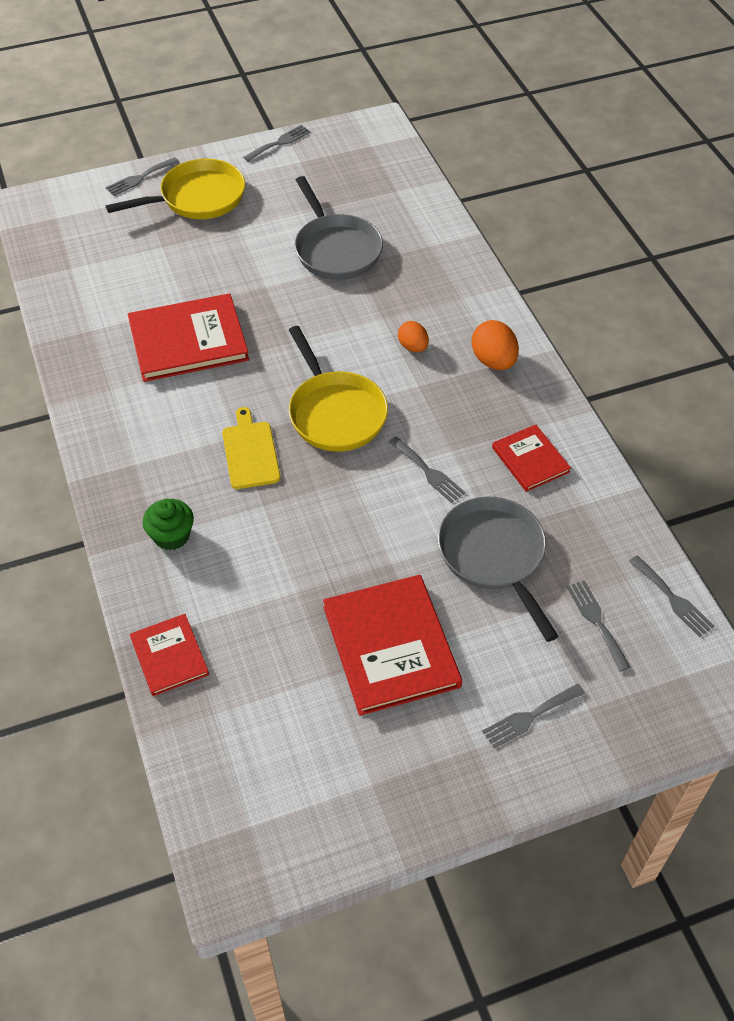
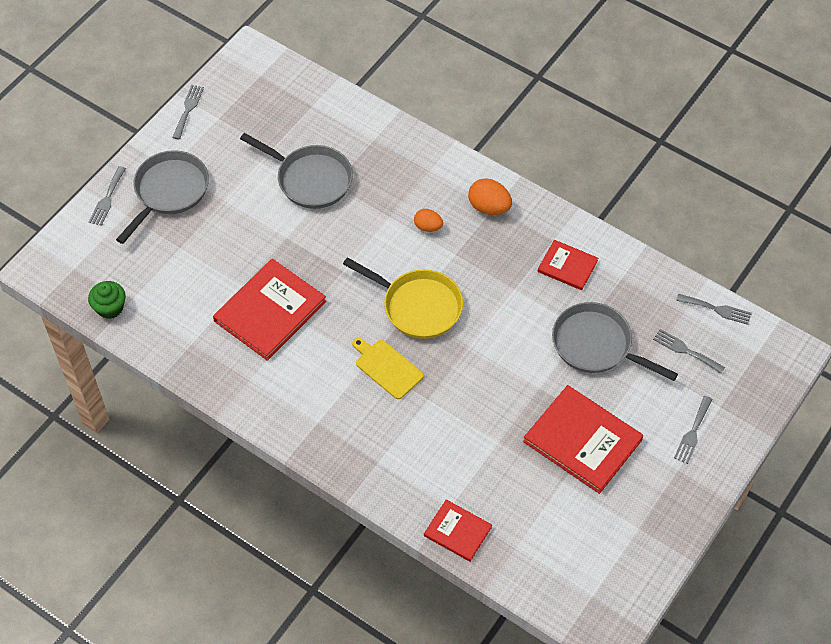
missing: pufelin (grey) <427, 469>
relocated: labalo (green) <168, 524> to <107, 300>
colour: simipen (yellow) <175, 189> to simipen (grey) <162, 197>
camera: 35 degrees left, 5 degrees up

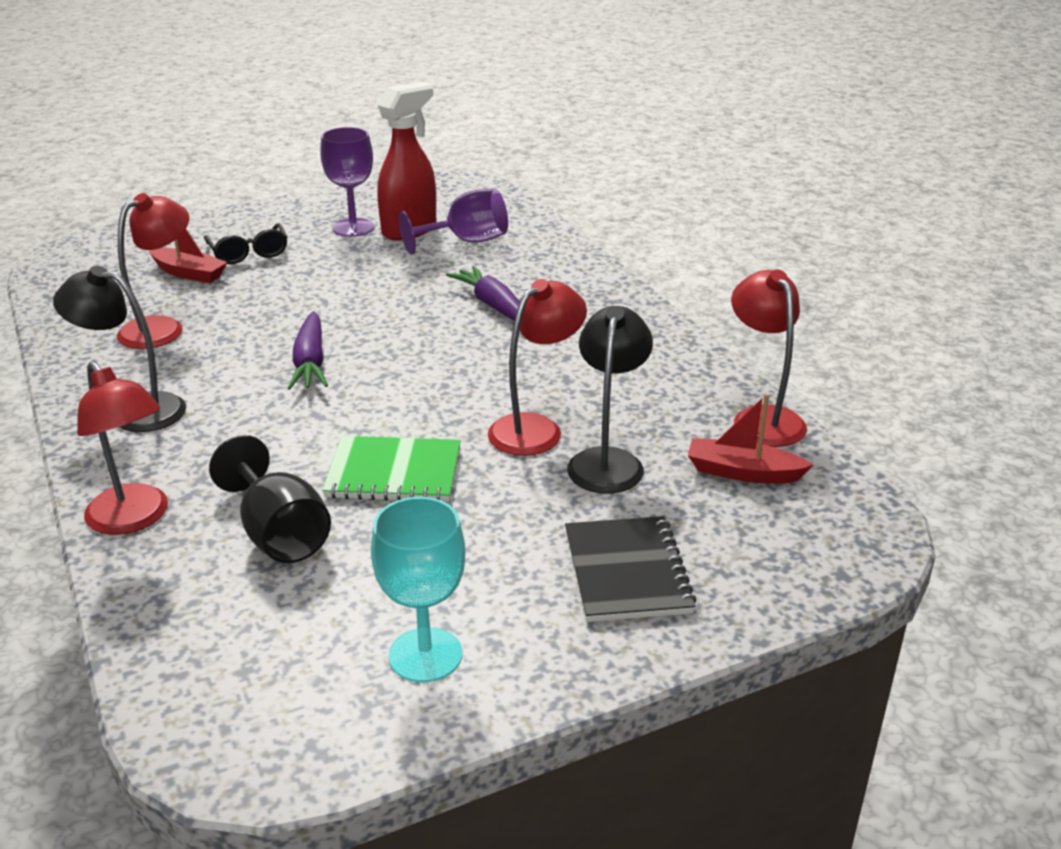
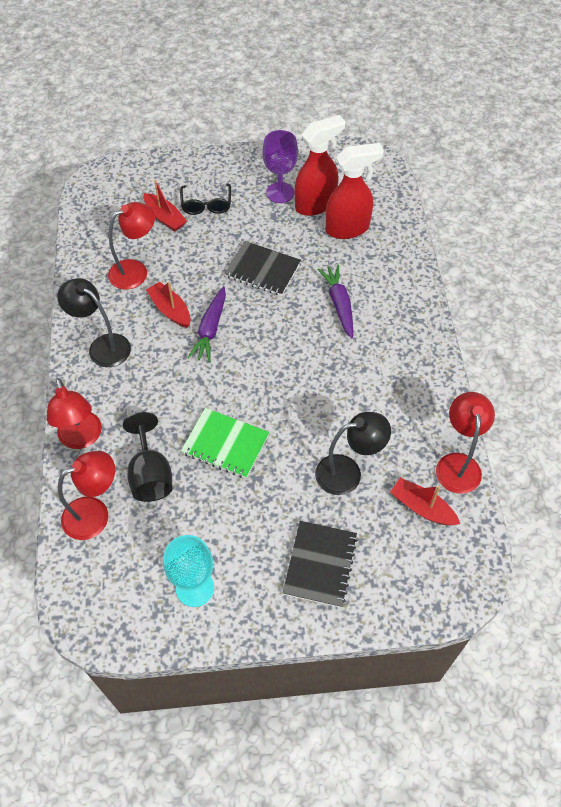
appeared: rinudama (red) <168, 304>; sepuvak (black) <262, 268>
relocated: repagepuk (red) <537, 367> to <86, 495>
exchanged: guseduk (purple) <453, 221> to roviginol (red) <354, 191>
spun: repagepuk (black) <610, 400> = <353, 453> 45 degrees clockwise
camera: 20 degrees right, 25 degrees up

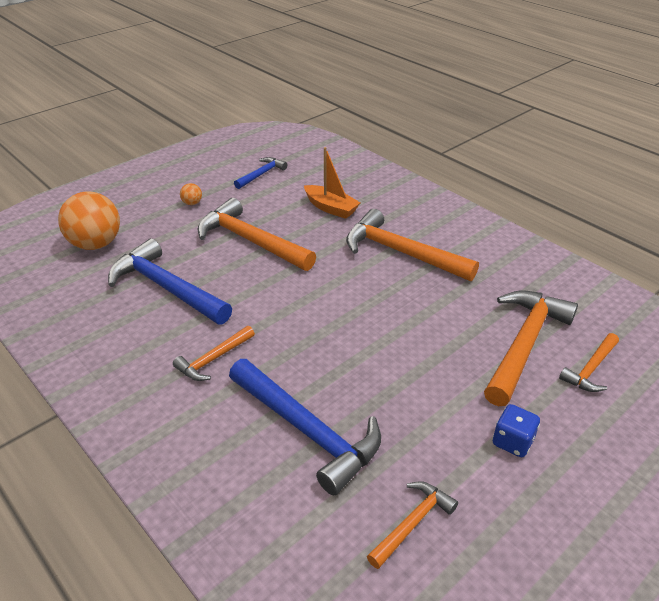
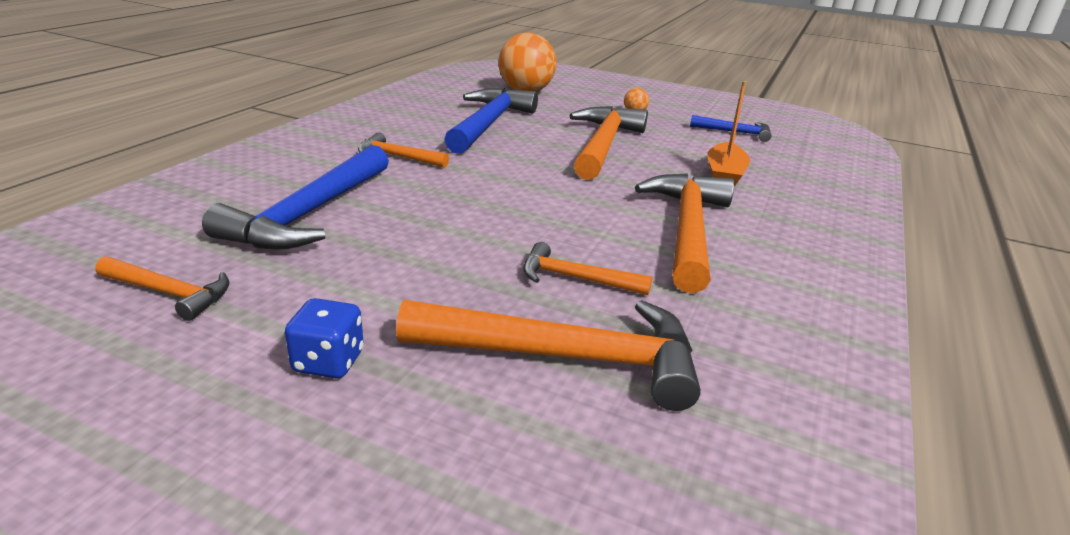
relocated: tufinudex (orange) <589, 362> to <587, 268>
camera: 65 degrees right, 10 degrees down

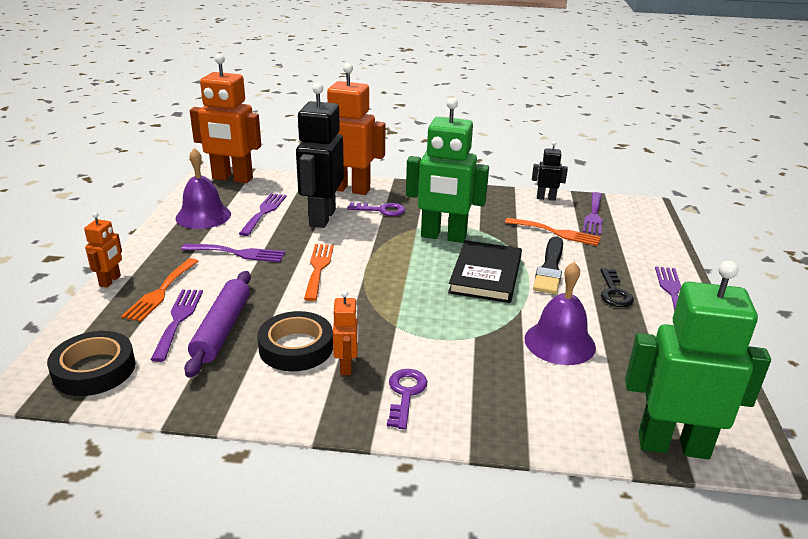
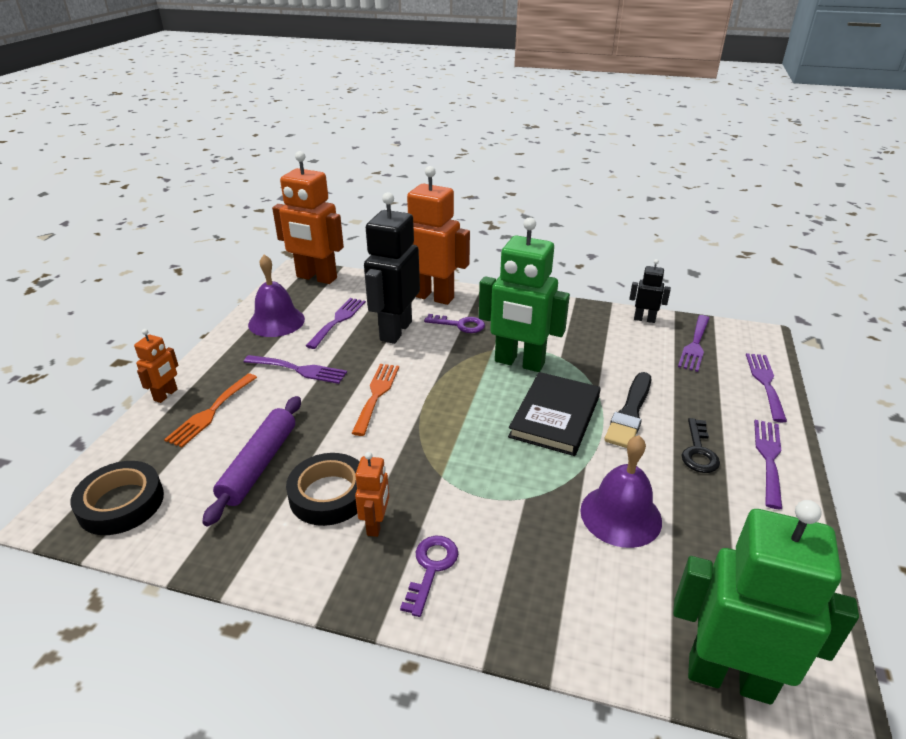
missing: pufelin (orange) <553, 232>
relocated: pufelin (purple) <176, 326> to <766, 387>
camera: 10 degrees right, 5 degrees up

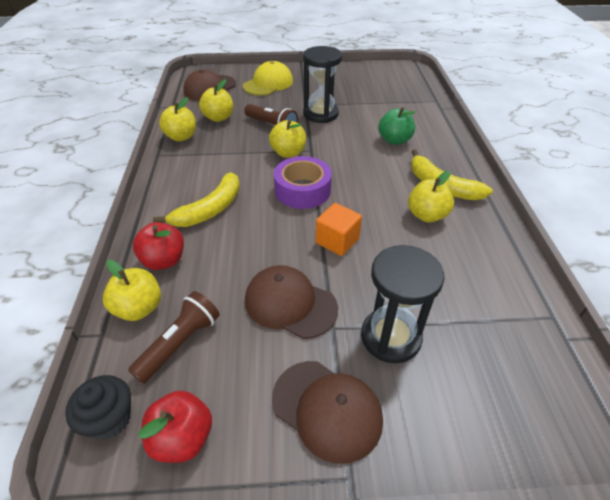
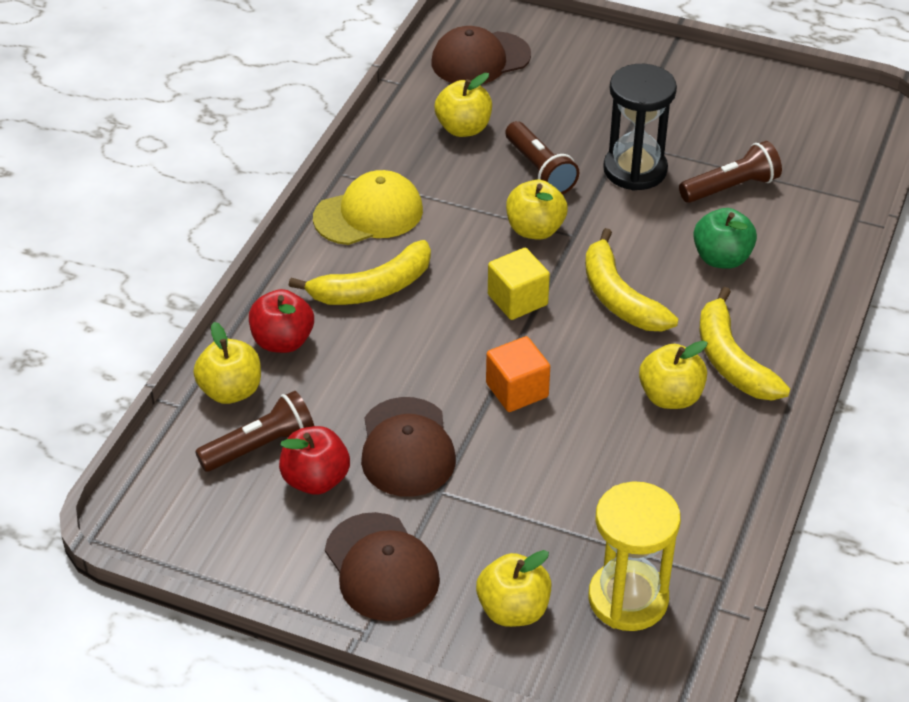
missing: labalo (black) <98, 407>; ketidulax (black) <403, 304>
appeared: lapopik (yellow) <631, 279>; ketidulax (yellow) <634, 556>; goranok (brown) <730, 172>
relocated: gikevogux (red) <175, 426> to <314, 460>; gikevogux (yellow) <177, 119> to <514, 588>; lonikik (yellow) <268, 78> to <368, 207>
exchanged: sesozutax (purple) <303, 182> to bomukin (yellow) <519, 284>
spun: lonikik (brown) <291, 302> = <408, 447> 150 degrees counterclockwise
camera: 25 degrees right, 0 degrees up

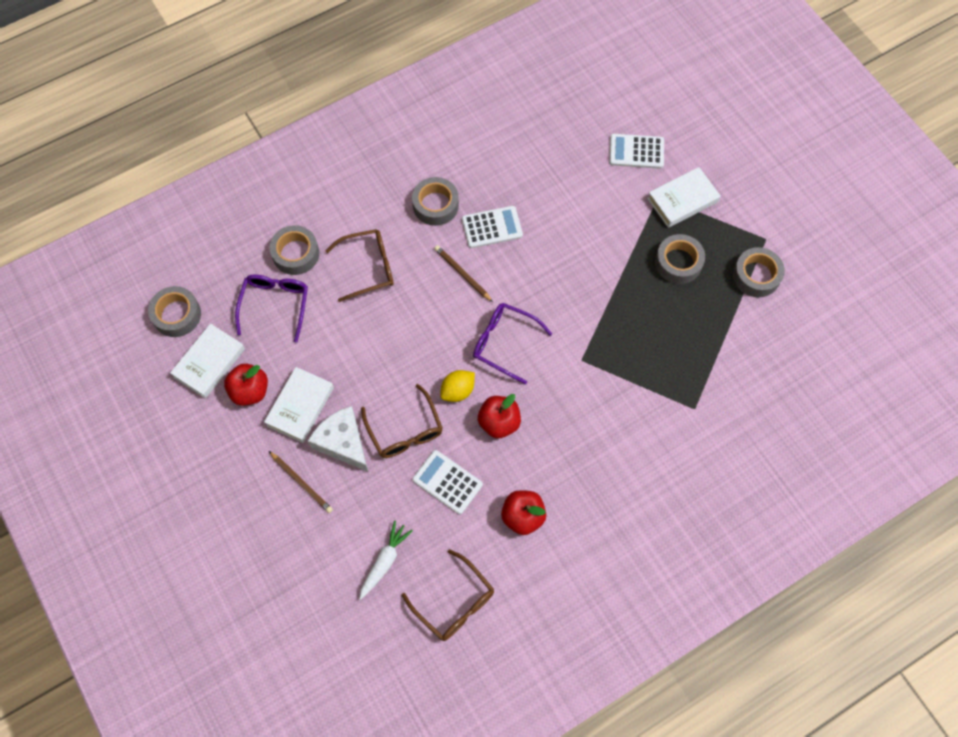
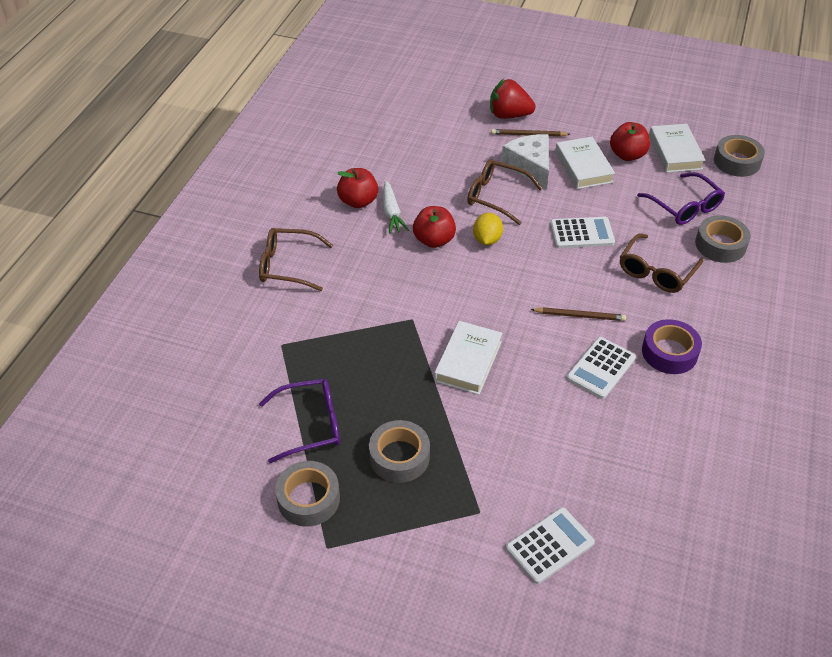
appeared: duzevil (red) <513, 99>
relocated: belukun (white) <386, 560> to <396, 207>; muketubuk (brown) <448, 595> to <296, 259>; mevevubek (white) <447, 482> to <582, 232>; muketubuk (purple) <512, 343> to <299, 421>; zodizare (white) <684, 197> to <468, 358>
colour: sesozutax (grey) <435, 201> to sesozutax (purple) <672, 346>
spun: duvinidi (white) <338, 439> = <525, 161> 120 degrees counterclockwise
camera: 140 degrees right, 20 degrees down

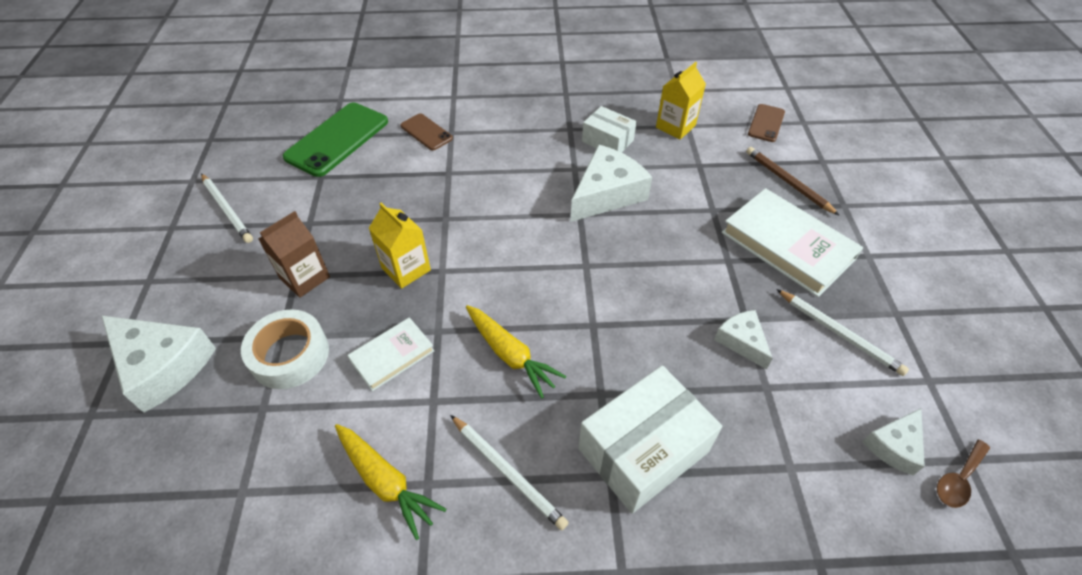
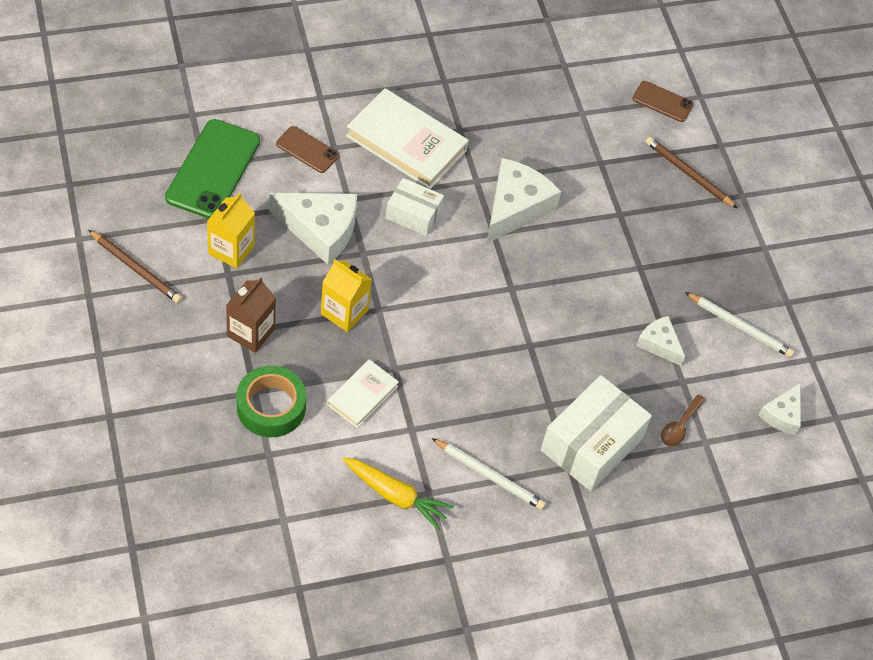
missing: belukun (yellow) <516, 352>
relocated: duvinidi (white) <158, 364> to <313, 229>; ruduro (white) <609, 129> to <415, 207>; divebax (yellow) <681, 101> to <231, 231>; zodizare (white) <792, 242> to <407, 138>; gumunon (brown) <963, 474> to <683, 420>
colour: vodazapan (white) <227, 208> to vodazapan (brown) <135, 266>; sesozutax (white) <285, 349> to sesozutax (green) <272, 401>
spun: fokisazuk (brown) <766, 123> = <663, 101> 75 degrees counterclockwise
camera: 20 degrees left, 5 degrees up

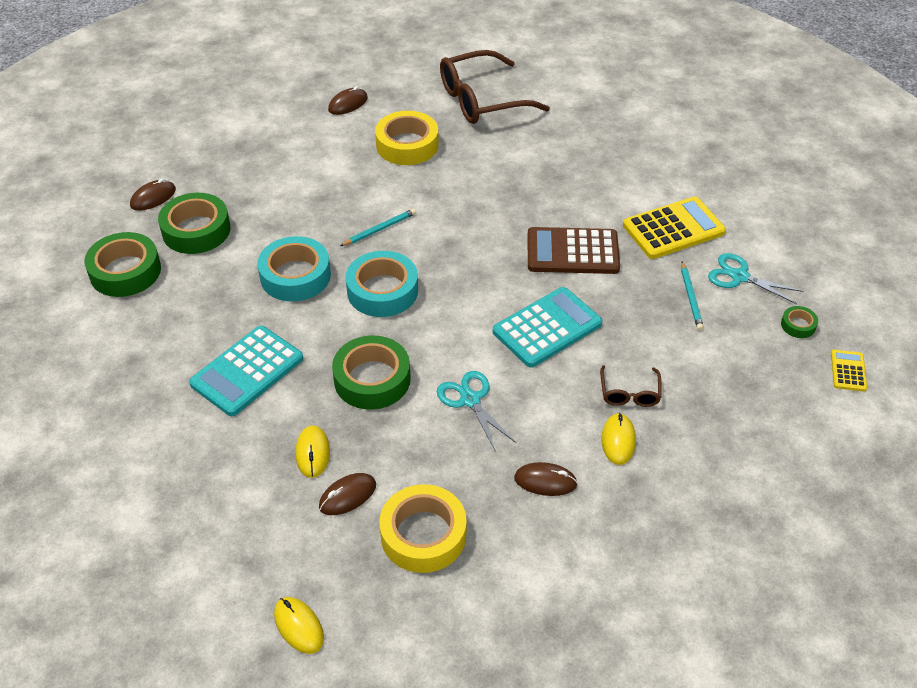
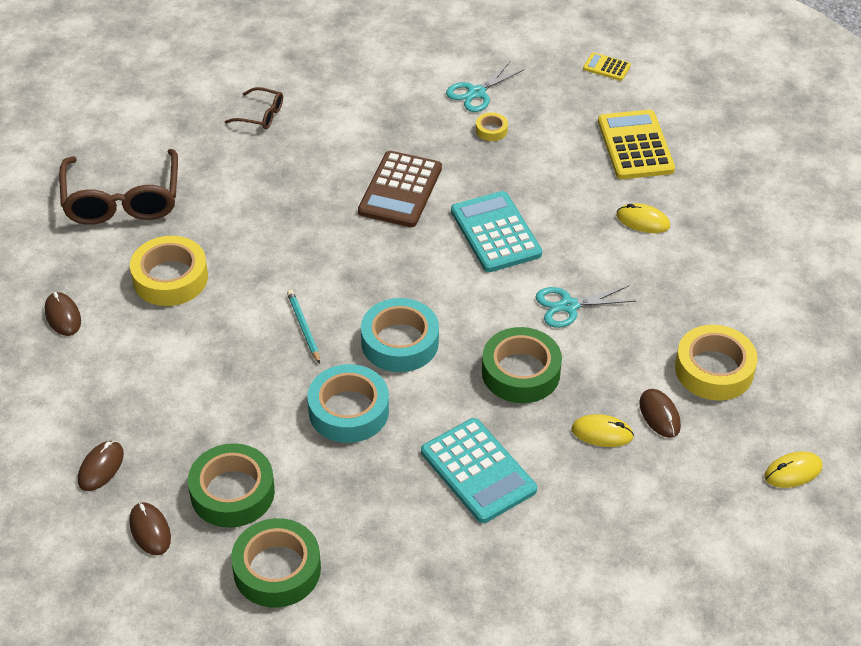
missing: sesozutax (green) <799, 322>
relocated: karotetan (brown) <546, 479> to <101, 466>; muketubuk (brown) <630, 386> to <254, 108>; mevevubek (yellow) <674, 228> to <636, 144>
exchanged: vodazapan (turquoise) <692, 296> to sesozutax (yellow) <492, 126>
camera: 75 degrees left, 0 degrees up

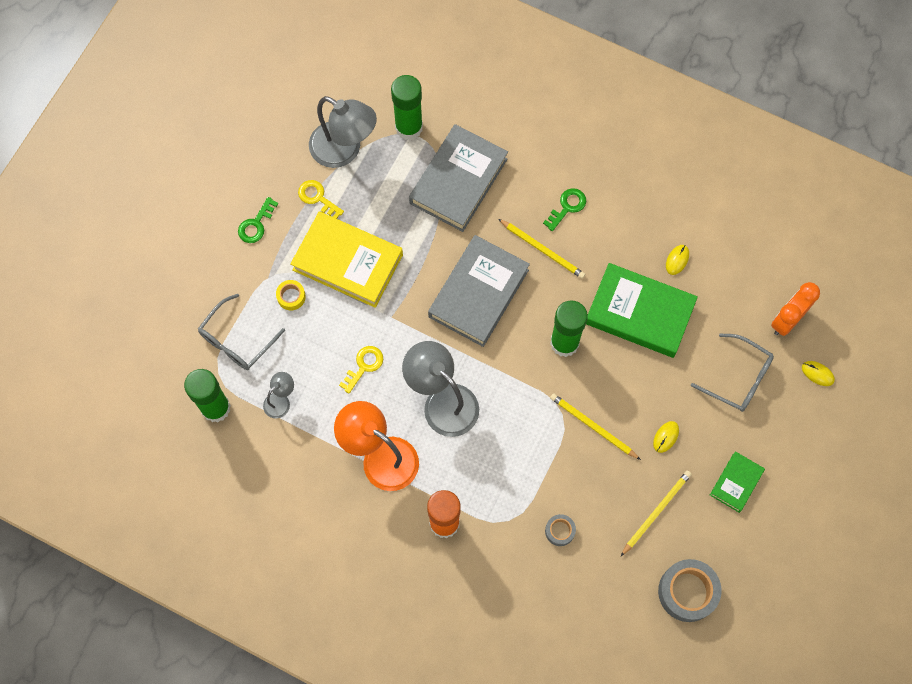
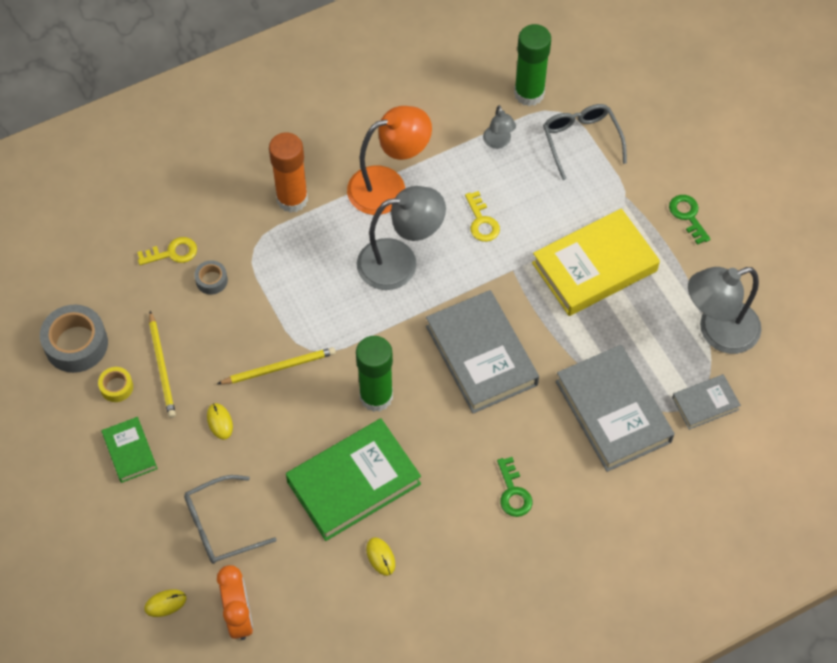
missing: vodazapan (yellow) <541, 249>
relocated: sesozutax (yellow) <291, 295> to <115, 384>; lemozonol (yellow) <321, 199> to <167, 251>
exchanged: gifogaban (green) <407, 107> to zodizare (grey) <706, 402>
camera: 125 degrees right, 10 degrees down

